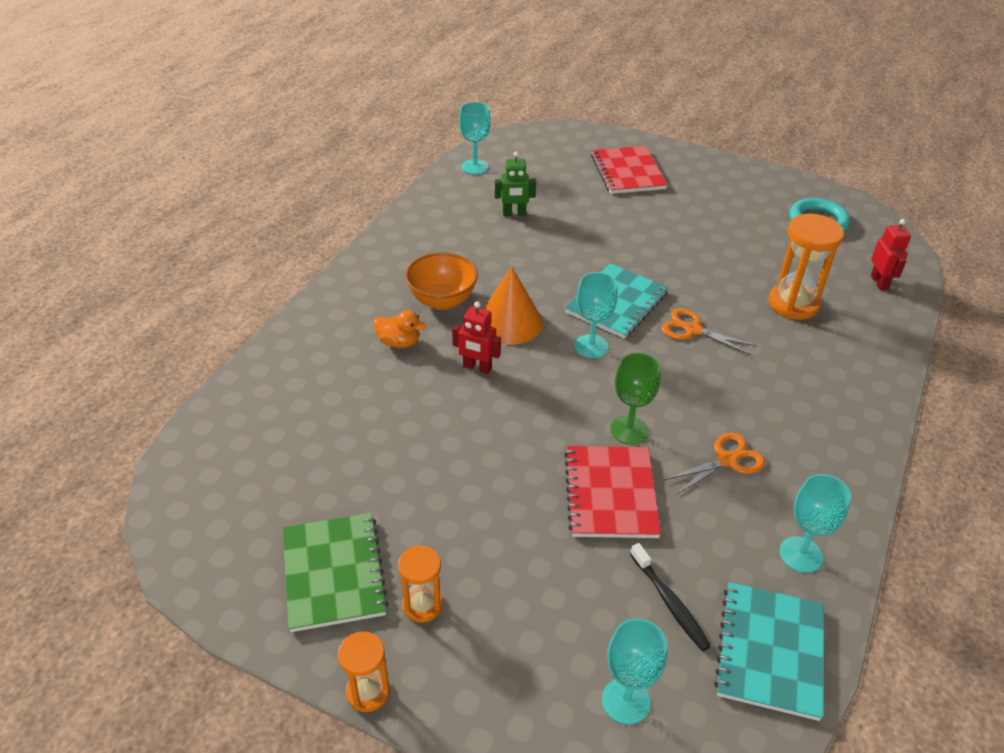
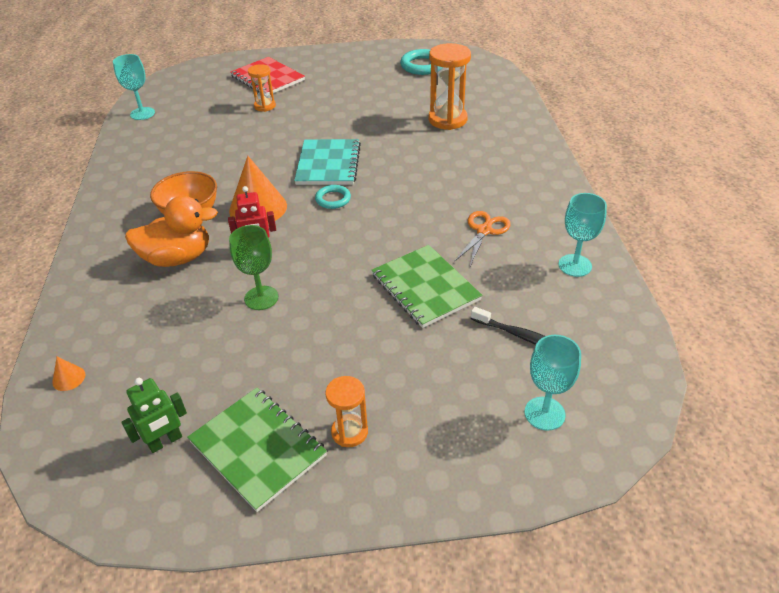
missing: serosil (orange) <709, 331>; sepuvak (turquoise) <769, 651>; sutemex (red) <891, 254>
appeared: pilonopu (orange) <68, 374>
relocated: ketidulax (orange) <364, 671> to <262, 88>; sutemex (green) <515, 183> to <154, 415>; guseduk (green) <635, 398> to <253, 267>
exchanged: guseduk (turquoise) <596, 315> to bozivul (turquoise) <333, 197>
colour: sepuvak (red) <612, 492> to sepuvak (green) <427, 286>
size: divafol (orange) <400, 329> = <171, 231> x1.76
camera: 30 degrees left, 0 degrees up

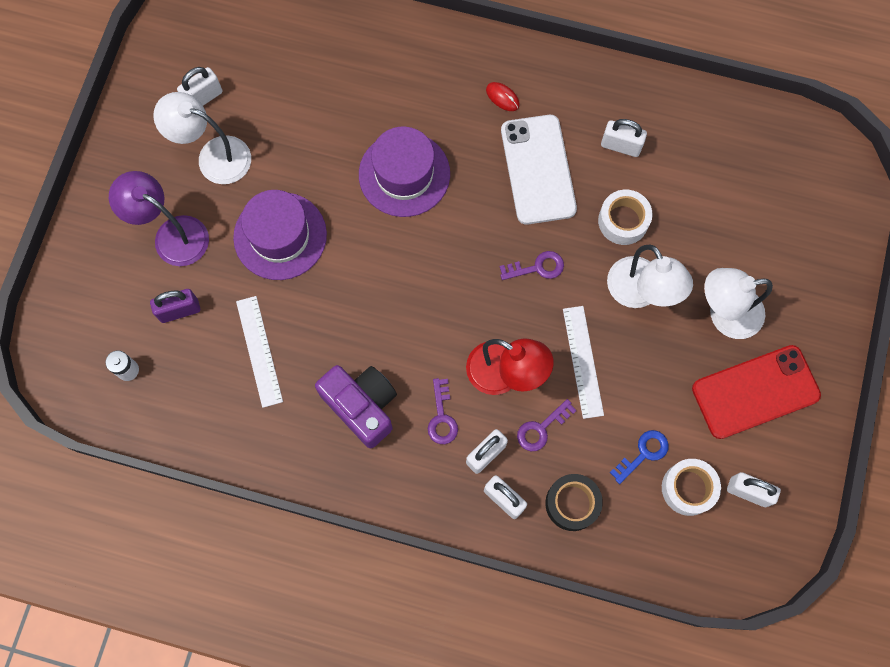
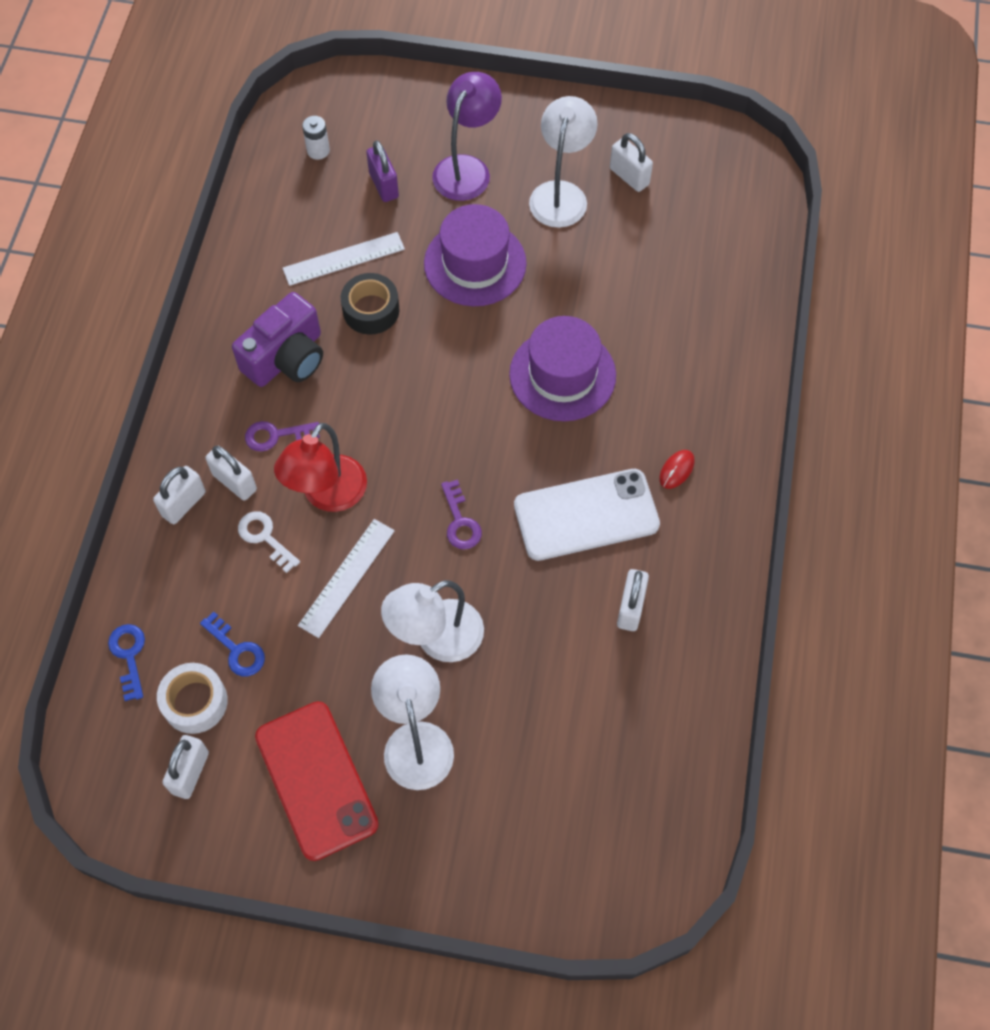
missing: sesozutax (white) <625, 217>
appeared: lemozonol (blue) <126, 662>
relocated: sesozutax (black) <574, 502> to <370, 304>
colour: lemozonol (purple) <547, 425> to lemozonol (white) <269, 542>
spun: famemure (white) <583, 362> = <346, 578> 45 degrees counterclockwise
camera: 85 degrees right, 10 degrees down

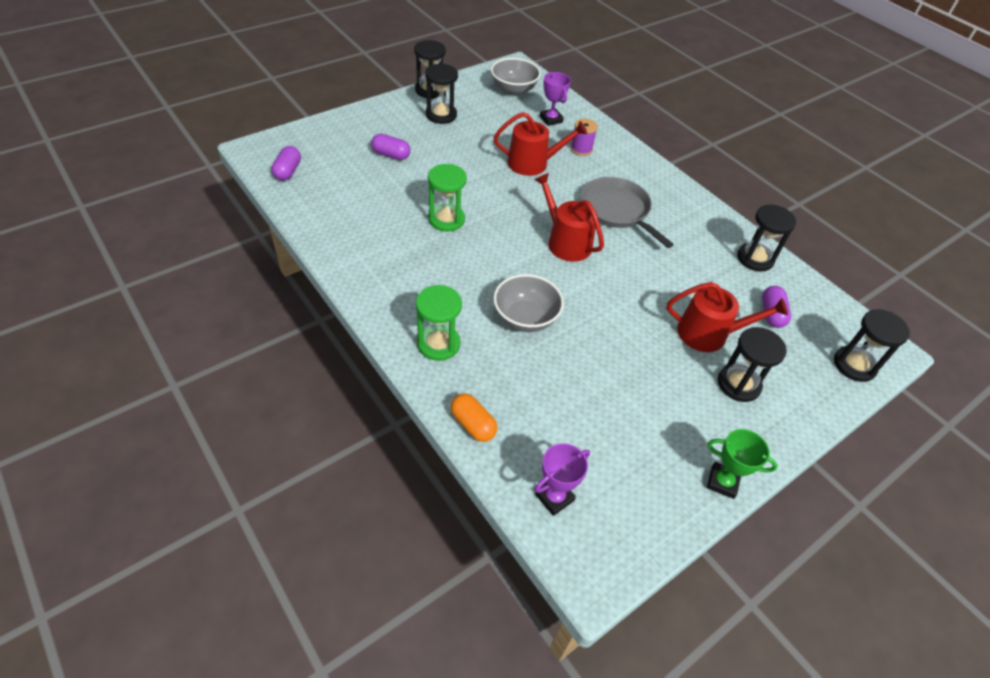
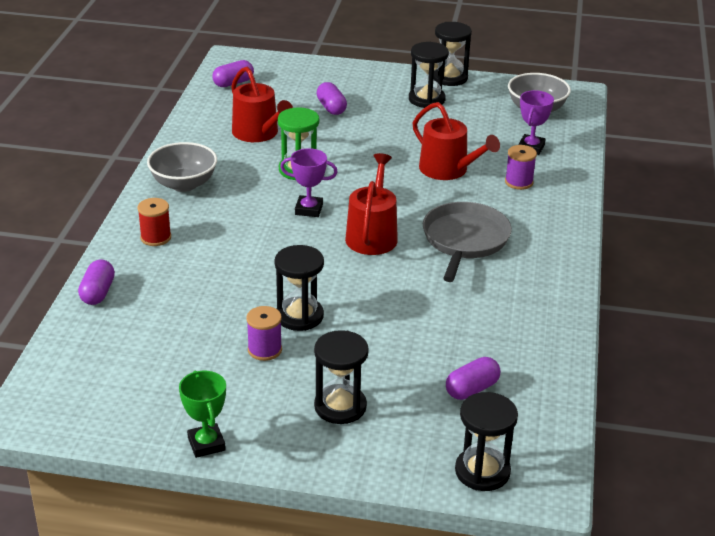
appeared: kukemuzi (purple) <264, 333>
relocated: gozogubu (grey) <528, 303> to <182, 167>; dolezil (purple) <562, 479> to <309, 182>; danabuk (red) <727, 317> to <262, 104>; ketidulax (black) <766, 238> to <299, 288>
exchanged: ketidulax (green) <439, 323> to kukemuzi (red) <154, 222>
colour: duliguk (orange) <474, 417> to duliguk (purple) <96, 282>
camera: 50 degrees right, 15 degrees down

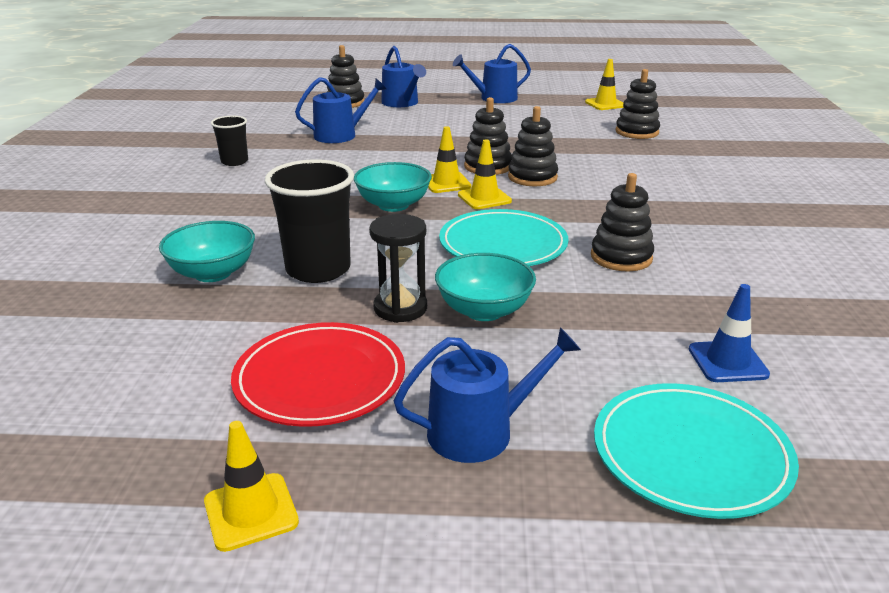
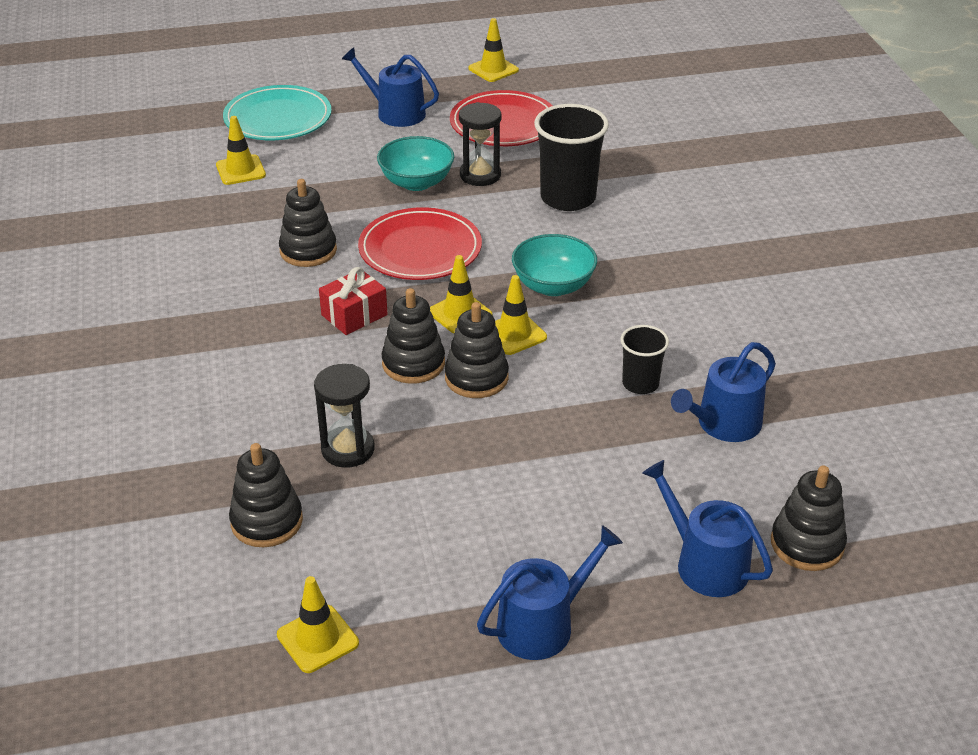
missing: gozogubu (turquoise) <207, 251>
appeared: ketidulax (black) <344, 416>; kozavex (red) <353, 301>
relocated: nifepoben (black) <229, 141> to <644, 359>
colour: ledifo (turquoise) <504, 237> to ledifo (red) <420, 243>; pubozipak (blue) <729, 333> to pubozipak (yellow) <241, 150>
spun: danabuk (blue) <487, 395> = <390, 87> 60 degrees clockwise
camera: 165 degrees right, 10 degrees up

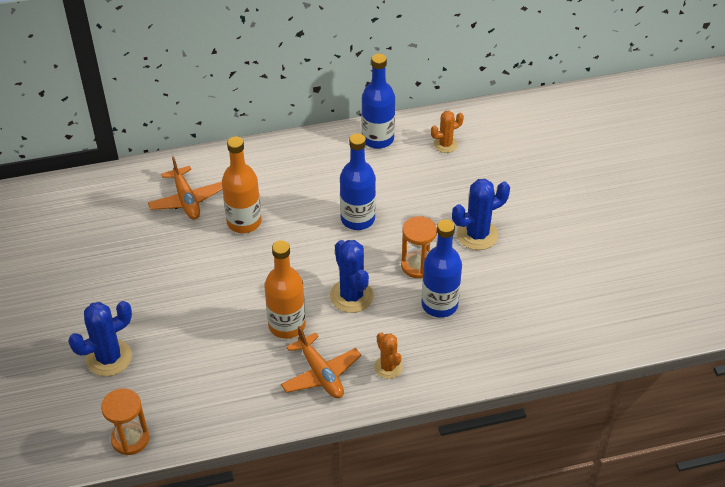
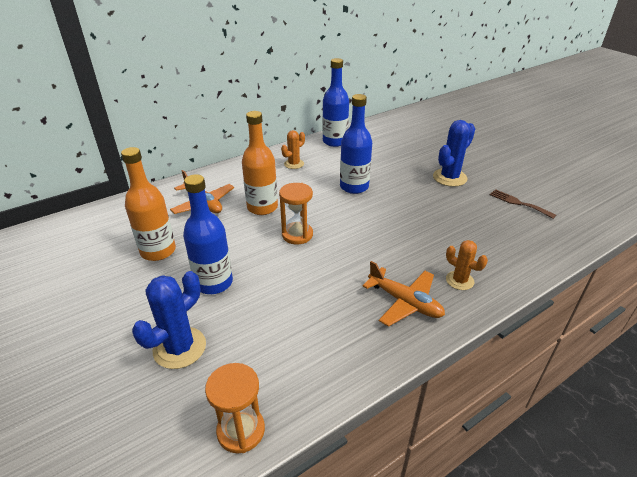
missing: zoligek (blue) <352, 276>
appeared: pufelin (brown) <523, 204>
relocated: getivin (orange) <285, 289> to <148, 204>; ketidulax (orange) <419, 247> to <296, 213>; getivin (blue) <442, 269> to <208, 234>; zoligek (orange) <447, 132> to <293, 149>
camera: 20 degrees left, 10 degrees down

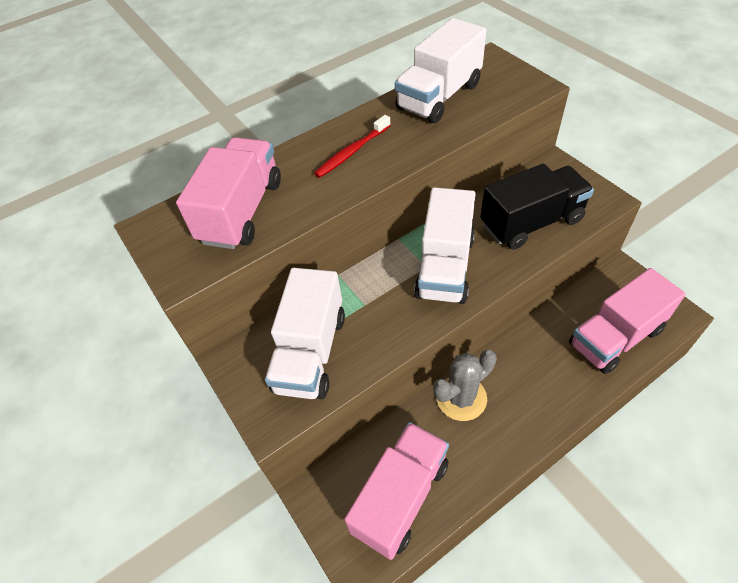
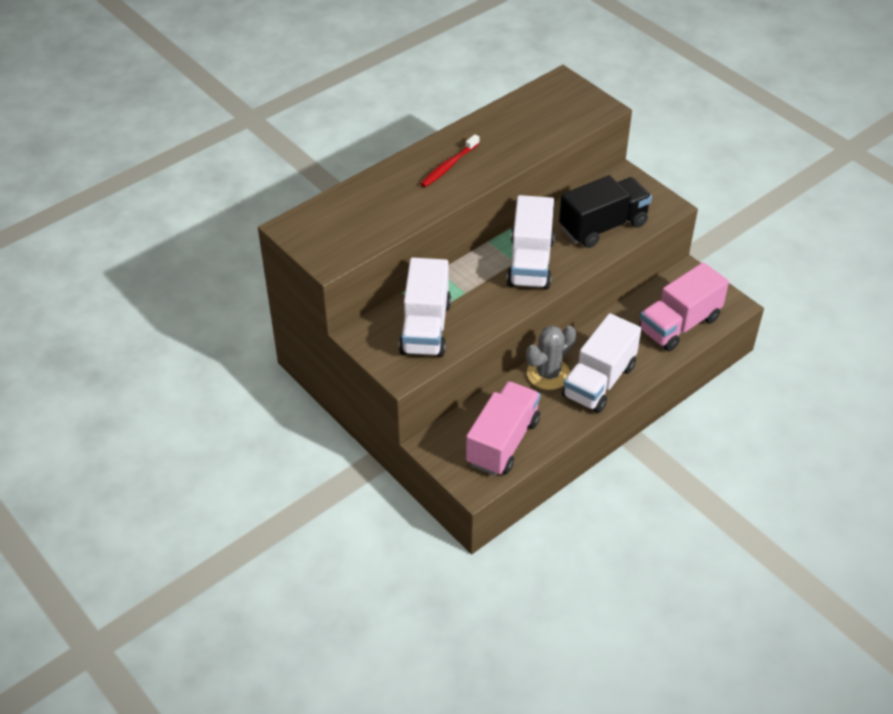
missing: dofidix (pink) <228, 193>
relocated: dofidix (white) <440, 70> to <601, 363>
camera: 10 degrees left, 5 degrees down

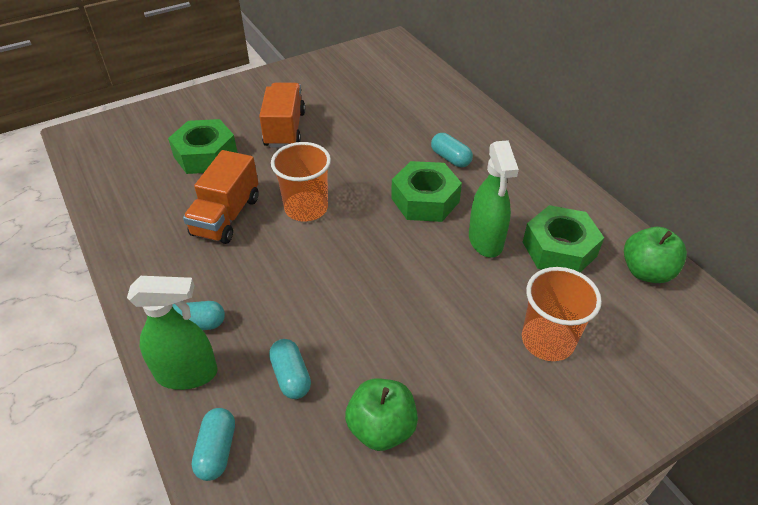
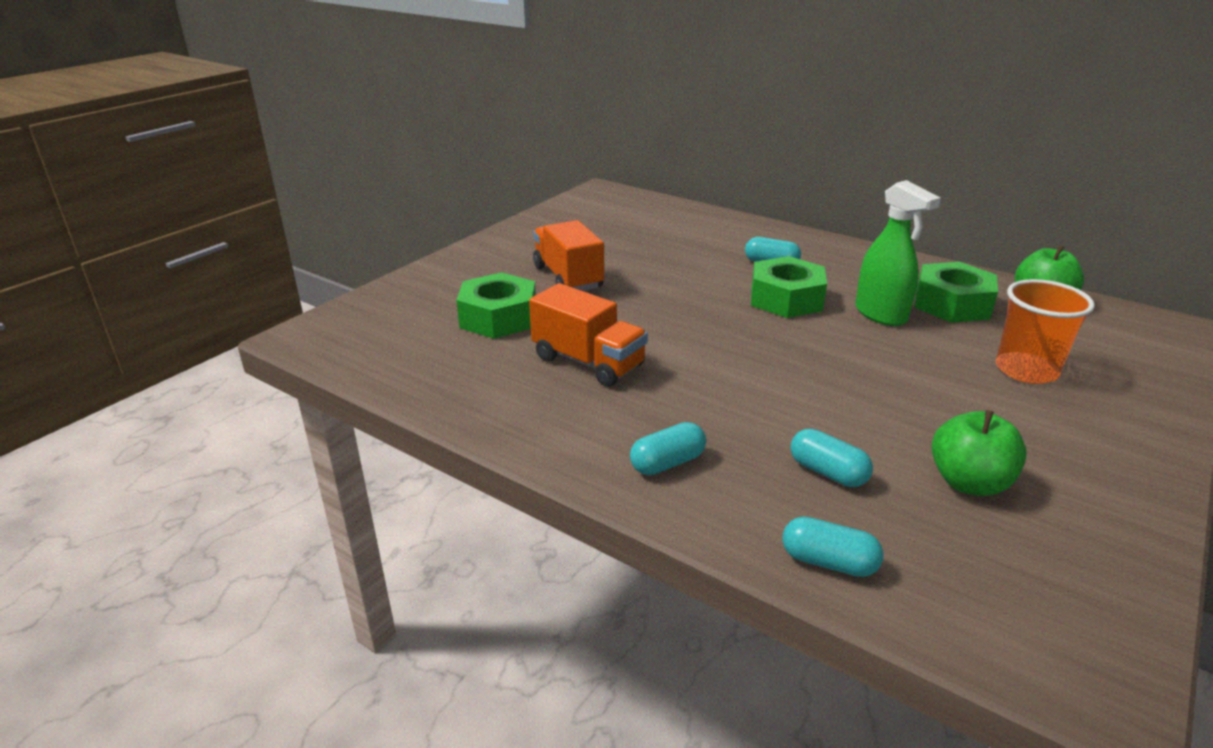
missing: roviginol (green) <172, 333>; nifepoben (orange) <301, 182>
spun: dofidix (orange) <221, 197> = <588, 335> 45 degrees counterclockwise; duliguk (turquoise) <213, 444> = <833, 547> 45 degrees counterclockwise
camera: 25 degrees left, 15 degrees down

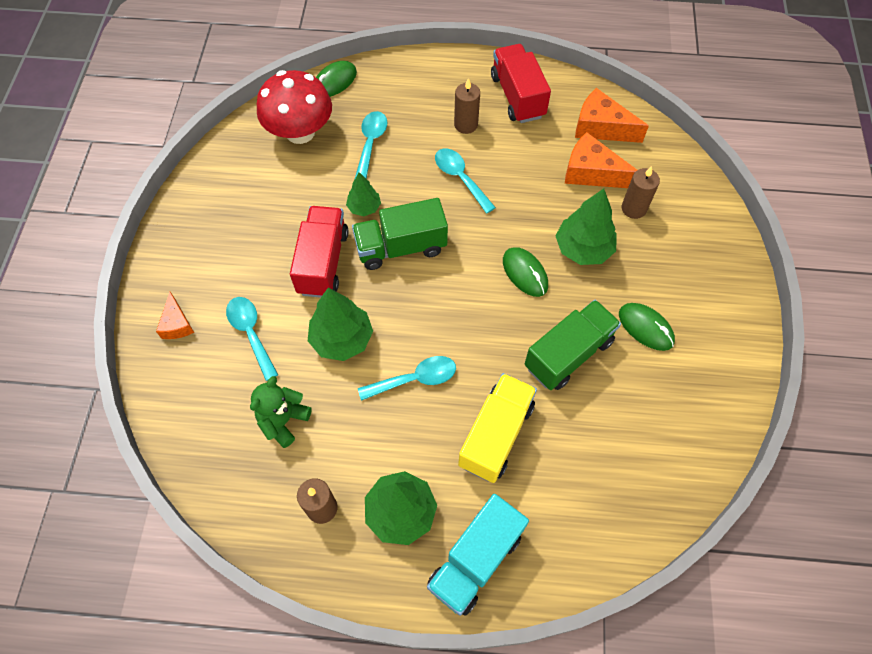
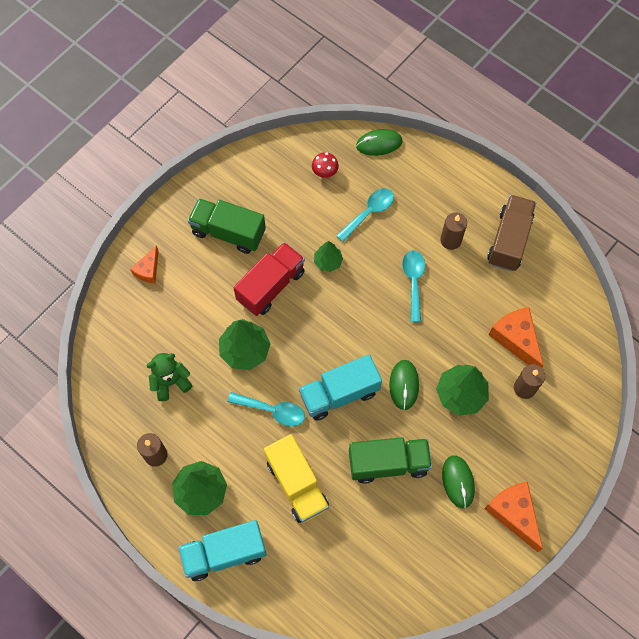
missing: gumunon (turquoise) <252, 339>
appeared: dofidix (turquoise) <340, 388>
relocated: dofidix (green) <400, 234> to <227, 226>; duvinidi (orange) <612, 115> to <513, 517>
colour: dofidix (red) <521, 83> to dofidix (brown) <511, 233>
spun: dofidix (yellow) <497, 428> = <296, 478> 90 degrees clockwise
size: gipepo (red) <294, 107> = <325, 165> x0.43
camera: 35 degrees right, 5 degrees up

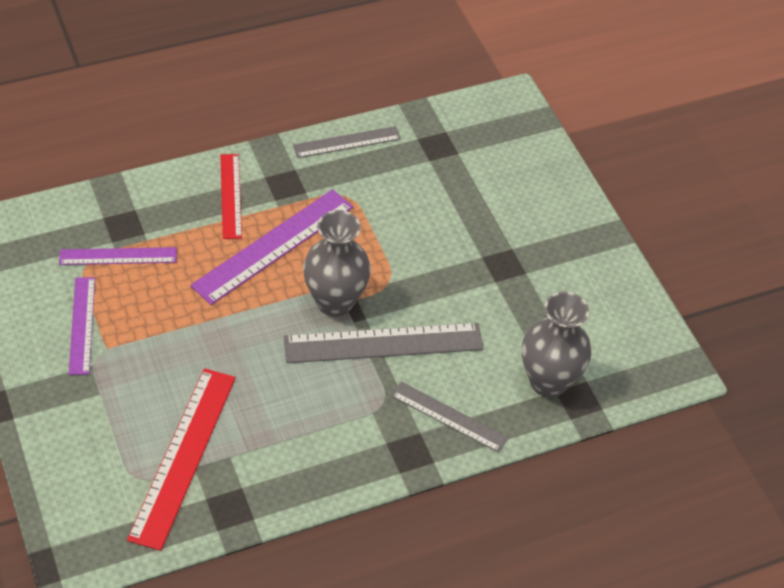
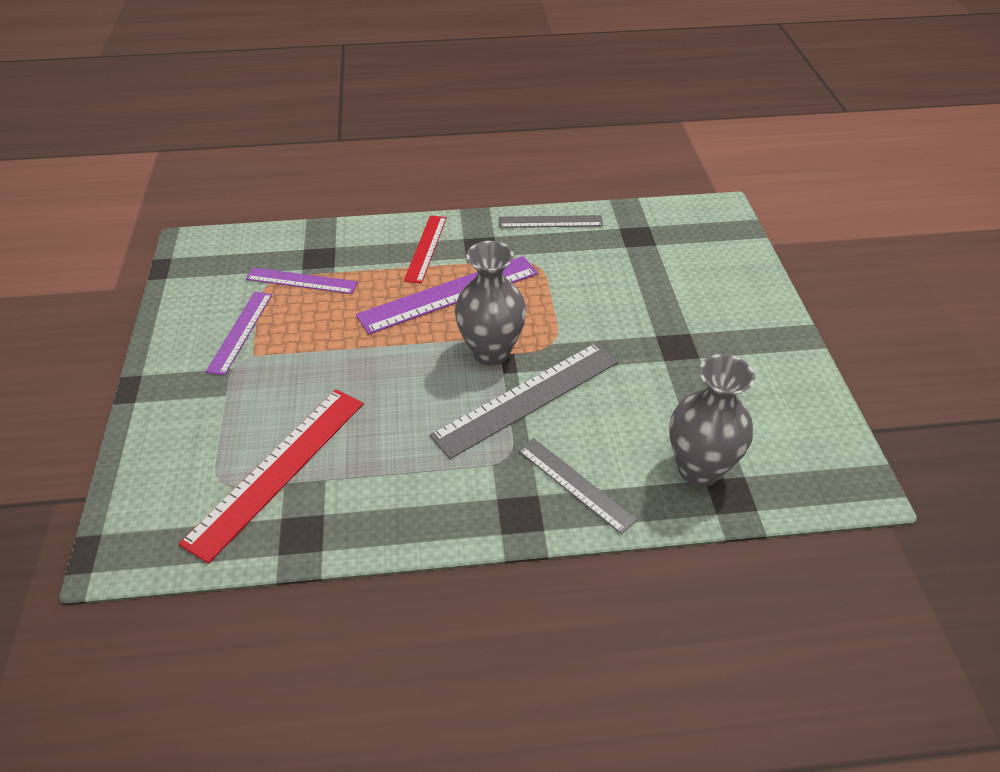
spun: famemure (grey) <384, 343> = <523, 401> 45 degrees counterclockwise
camera: 20 degrees right, 5 degrees down

